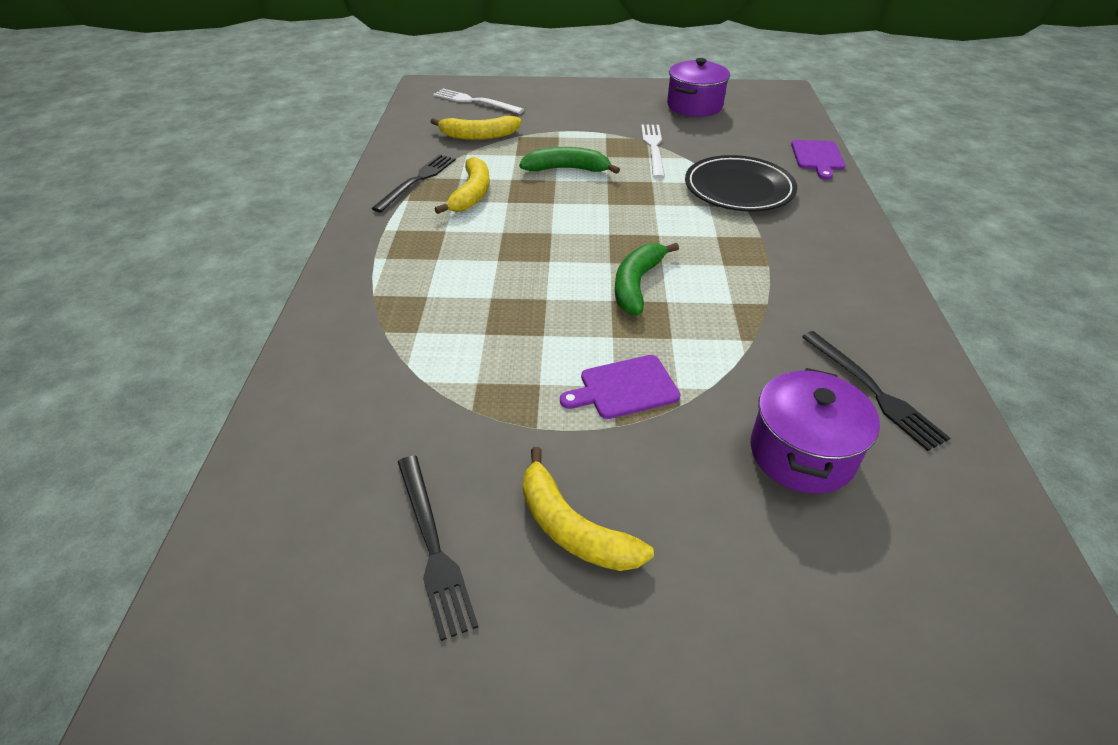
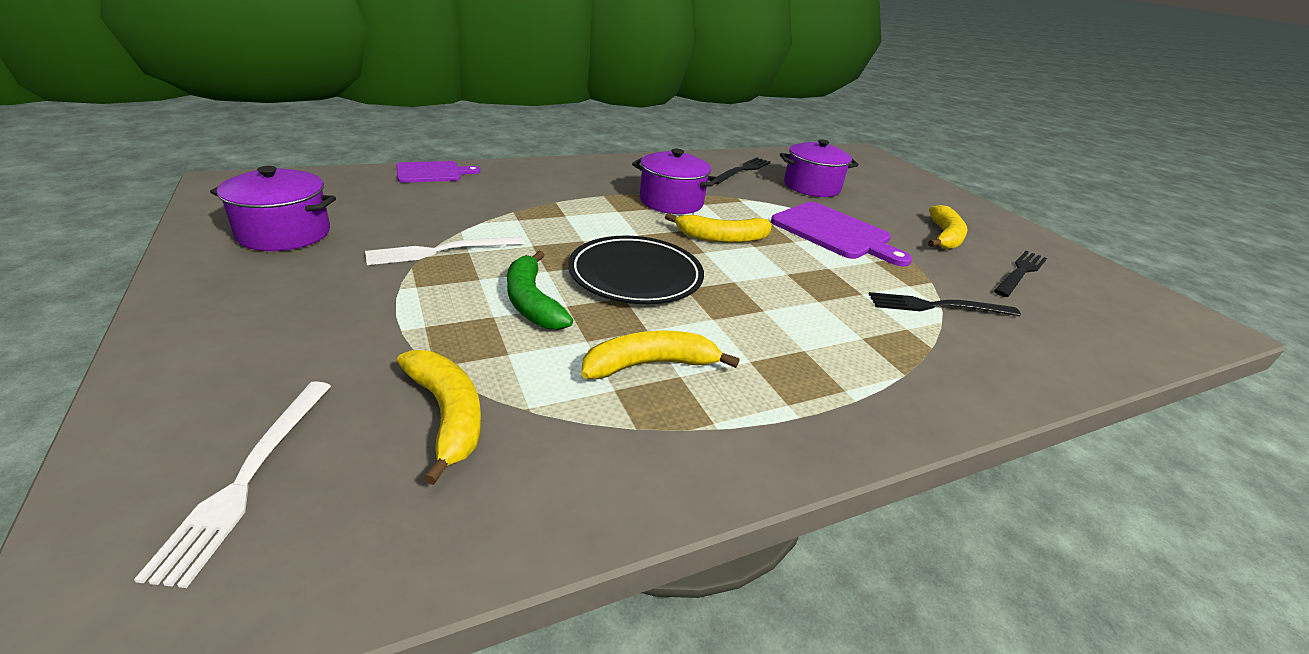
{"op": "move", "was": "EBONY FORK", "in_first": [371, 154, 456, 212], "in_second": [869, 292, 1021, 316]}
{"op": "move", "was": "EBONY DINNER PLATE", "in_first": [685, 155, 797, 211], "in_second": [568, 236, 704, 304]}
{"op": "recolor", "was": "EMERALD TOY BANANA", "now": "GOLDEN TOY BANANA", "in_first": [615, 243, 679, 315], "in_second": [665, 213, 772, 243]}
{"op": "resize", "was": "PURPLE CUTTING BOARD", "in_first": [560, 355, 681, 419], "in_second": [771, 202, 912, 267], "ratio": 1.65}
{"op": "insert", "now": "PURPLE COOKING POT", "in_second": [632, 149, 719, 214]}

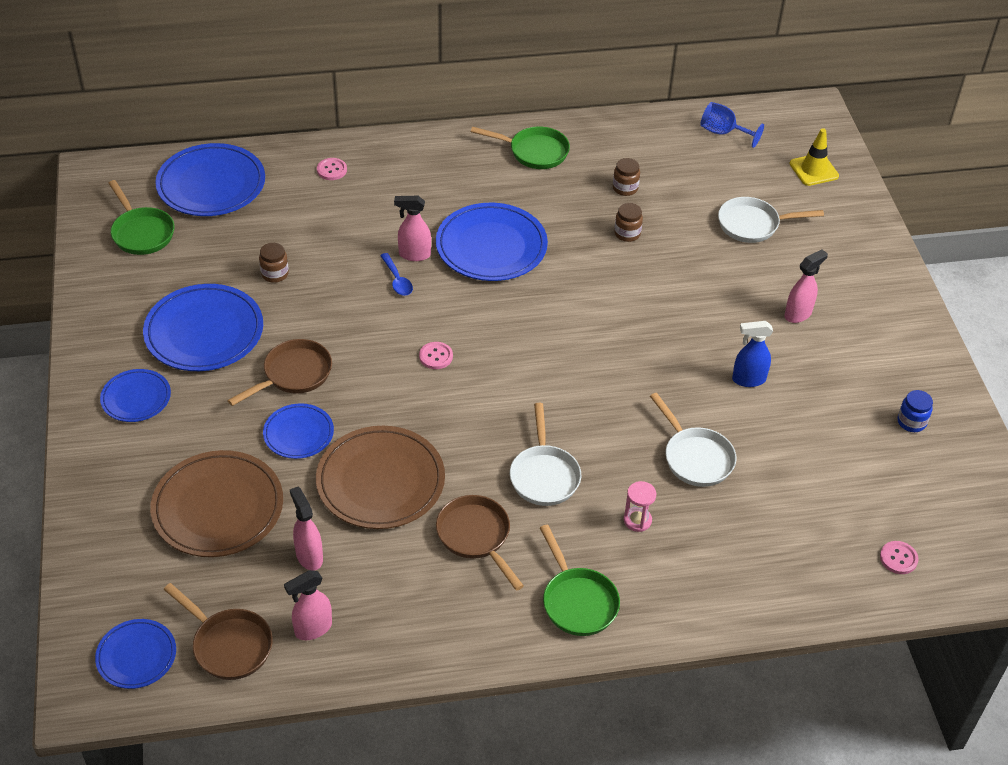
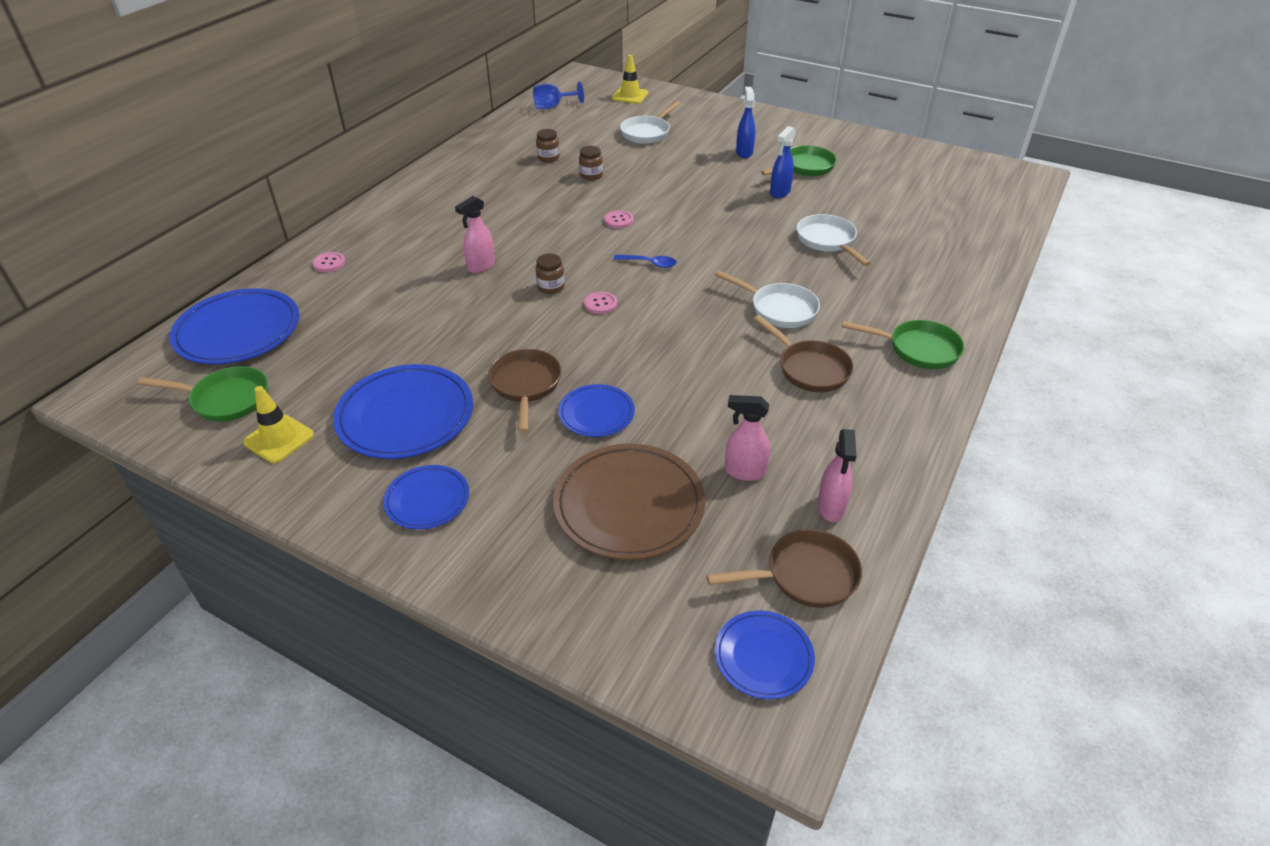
{"op": "move", "was": "EMERALD SKILLET", "in_first": [471, 126, 570, 169], "in_second": [761, 146, 837, 176]}
{"op": "delete", "was": "COBALT DINNER PLATE", "in_first": [436, 203, 548, 281]}
{"op": "move", "was": "RUSSET PRESERVE JAR", "in_first": [259, 243, 289, 283], "in_second": [535, 253, 565, 294]}
{"op": "recolor", "was": "PINK SPRAYER", "now": "COBALT SPRAYER", "in_first": [785, 250, 828, 323], "in_second": [736, 87, 755, 158]}
{"op": "move", "was": "COBALT TABLESPOON", "in_first": [380, 253, 413, 296], "in_second": [614, 255, 677, 268]}
{"op": "delete", "was": "COBALT PRESERVE JAR", "in_first": [897, 390, 933, 432]}
{"op": "rotate", "was": "WHITE SKILLET", "in_first": [650, 393, 736, 487], "in_second": [796, 214, 871, 266], "clockwise": -120}
{"op": "delete", "was": "RUSSET DINNER PLATE", "in_first": [316, 426, 445, 529]}
{"op": "delete", "was": "PINK HOURGLASS", "in_first": [624, 481, 656, 532]}
{"op": "rotate", "was": "RUSSET SKILLET", "in_first": [436, 495, 524, 591], "in_second": [754, 315, 854, 392], "clockwise": -135}
{"op": "move", "was": "PINK SEWING BUTTON", "in_first": [880, 541, 919, 574], "in_second": [604, 210, 633, 228]}
{"op": "insert", "now": "GOLDEN ROAD CONE", "in_second": [243, 386, 314, 463]}

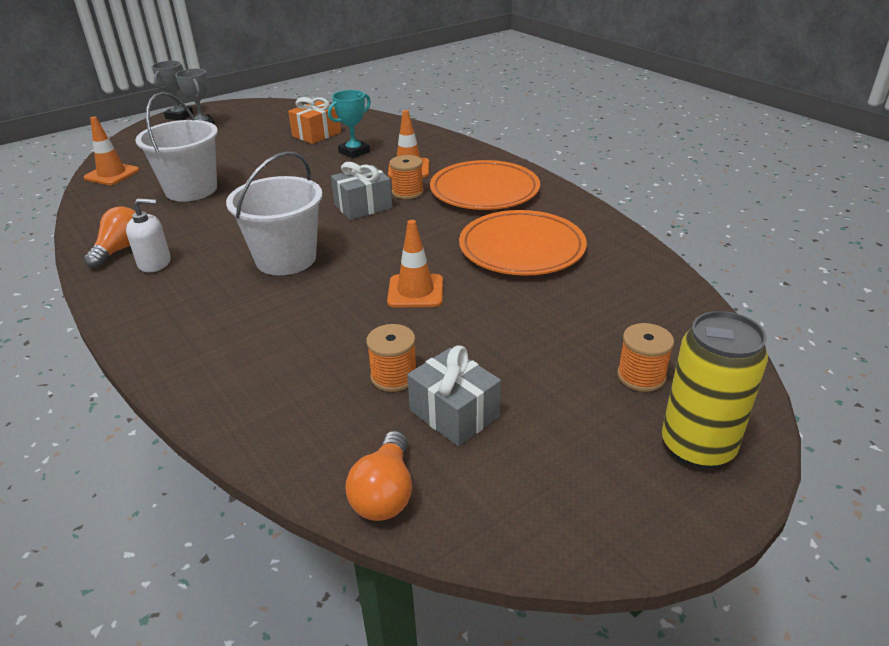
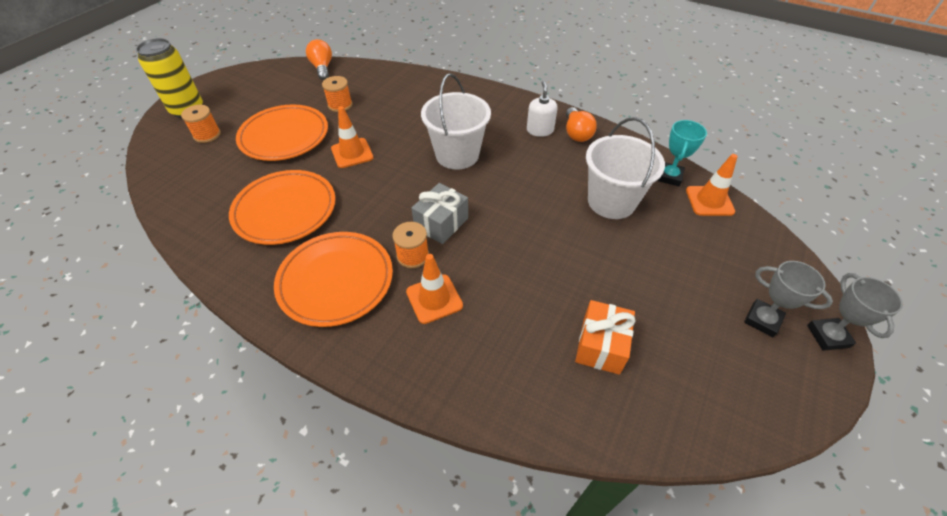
{"op": "move", "was": "AQUA AWARD CUP", "in_first": [328, 90, 371, 159], "in_second": [657, 120, 707, 186]}
{"op": "rotate", "was": "WHITE PUMP BOTTLE", "in_first": [126, 199, 171, 272], "in_second": [527, 81, 558, 137], "clockwise": 120}
{"op": "delete", "was": "ASH-GREY WRAPPED GIFT", "in_first": [407, 346, 501, 446]}
{"op": "insert", "now": "ORANGE DINNER PLATE", "in_second": [236, 105, 328, 161]}

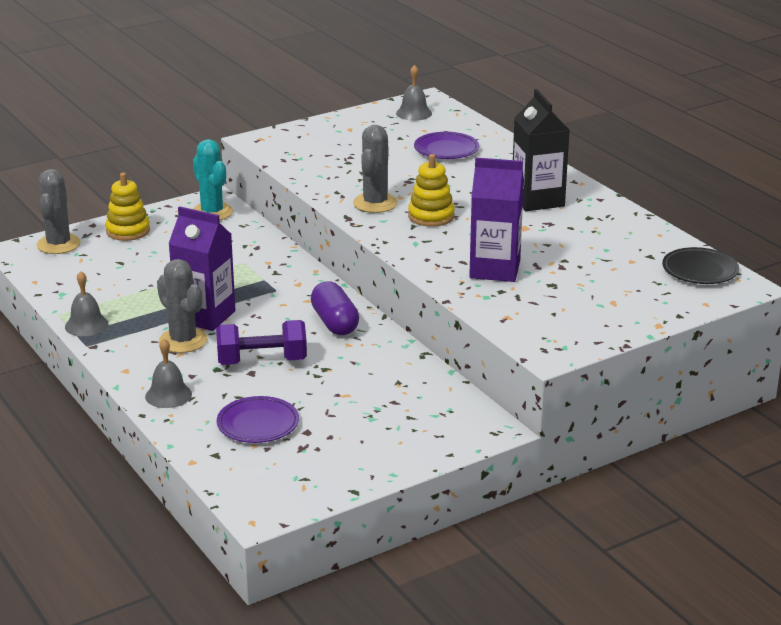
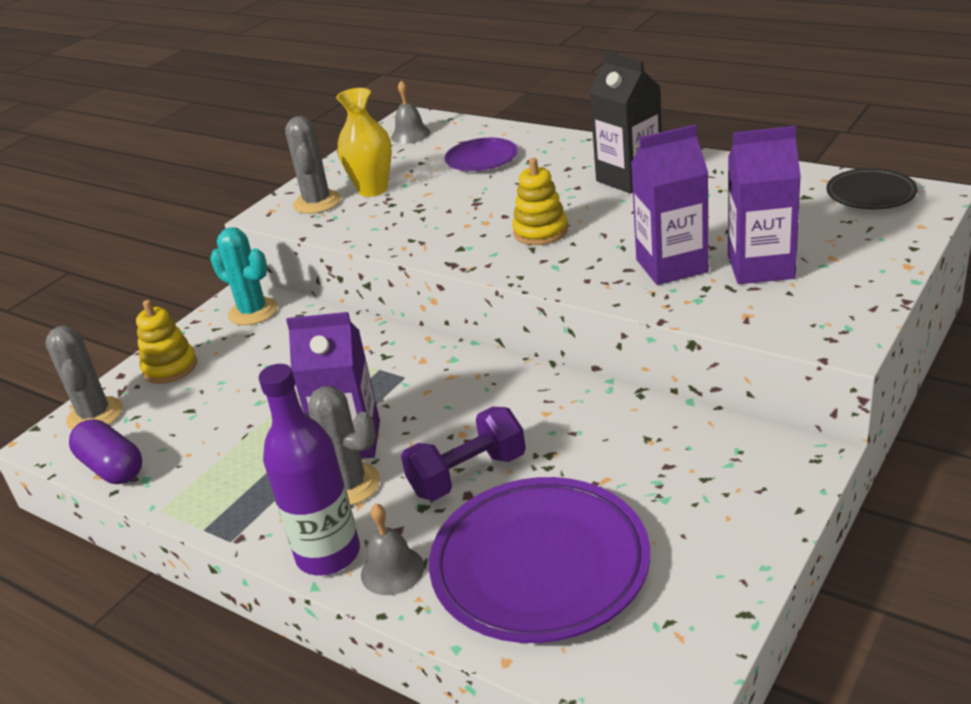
{"op": "move", "was": "ASH-GREY CACTUS", "in_first": [353, 125, 398, 213], "in_second": [285, 116, 341, 214]}
{"op": "delete", "was": "ASH-GREY HAND BELL", "in_first": [65, 271, 109, 336]}
{"op": "move", "was": "PURPLE PILL SHAPE", "in_first": [311, 281, 359, 335], "in_second": [69, 419, 142, 484]}
{"op": "resize", "was": "PURPLE DINNER PLATE", "in_first": [217, 396, 299, 443], "in_second": [429, 477, 650, 643], "ratio": 1.95}
{"op": "insert", "now": "GOLDEN FLOWER VASE", "in_second": [336, 88, 392, 197]}
{"op": "insert", "now": "PURPLE MILK CARTON", "in_second": [728, 126, 801, 284]}
{"op": "insert", "now": "PURPLE DRINK BOTTLE", "in_second": [259, 364, 360, 575]}

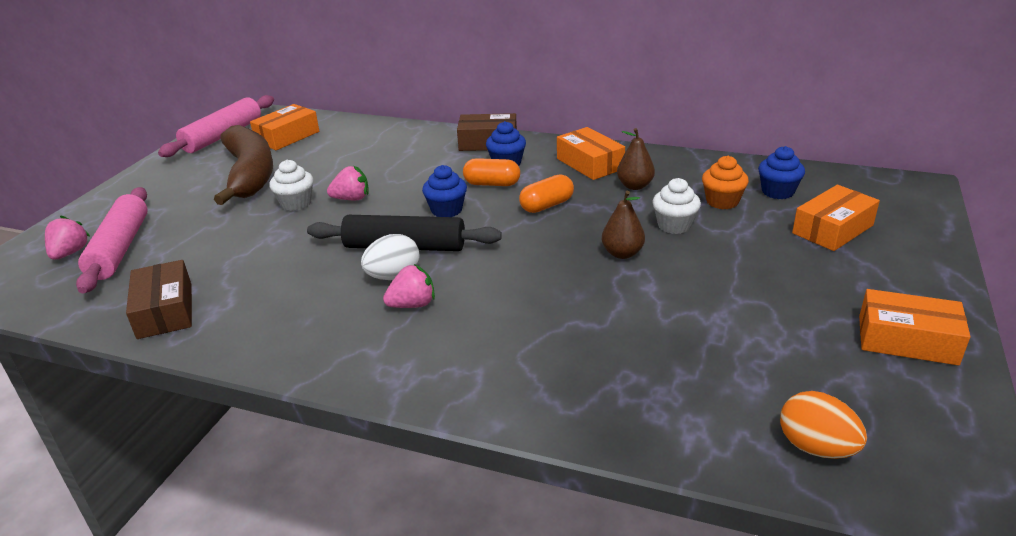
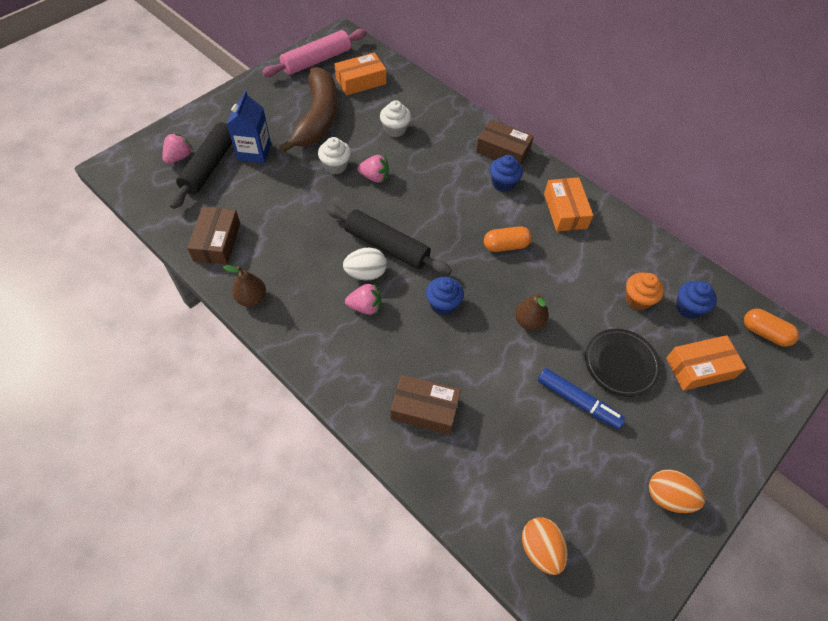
{"op": "move", "was": "RUSSET PEAR", "in_first": [617, 128, 655, 190], "in_second": [223, 265, 266, 307]}
{"op": "move", "was": "ORANGE PILL SHAPE", "in_first": [463, 158, 520, 186], "in_second": [744, 309, 799, 347]}
{"op": "move", "was": "COBALT CUPCAKE", "in_first": [422, 165, 467, 217], "in_second": [426, 277, 464, 315]}
{"op": "move", "was": "WHITE CUPCAKE", "in_first": [652, 178, 701, 234], "in_second": [380, 100, 411, 137]}
{"op": "recolor", "was": "PINK DOUGH ROLLER", "now": "EBONY DOUGH ROLLER", "in_first": [76, 187, 148, 293], "in_second": [170, 114, 232, 209]}
{"op": "replace", "was": "ORANGE PACKAGE", "now": "ORANGE TOY EGG", "in_first": [859, 289, 970, 366], "in_second": [649, 469, 705, 513]}
{"op": "insert", "now": "COBALT MILK CARTON", "in_second": [227, 91, 271, 163]}
{"op": "insert", "now": "EBONY DINNER PLATE", "in_second": [585, 329, 661, 397]}
{"op": "insert", "now": "COBALT MARKER", "in_second": [538, 368, 625, 429]}
{"op": "insert", "now": "RUSSET PACKAGE", "in_second": [391, 374, 461, 435]}

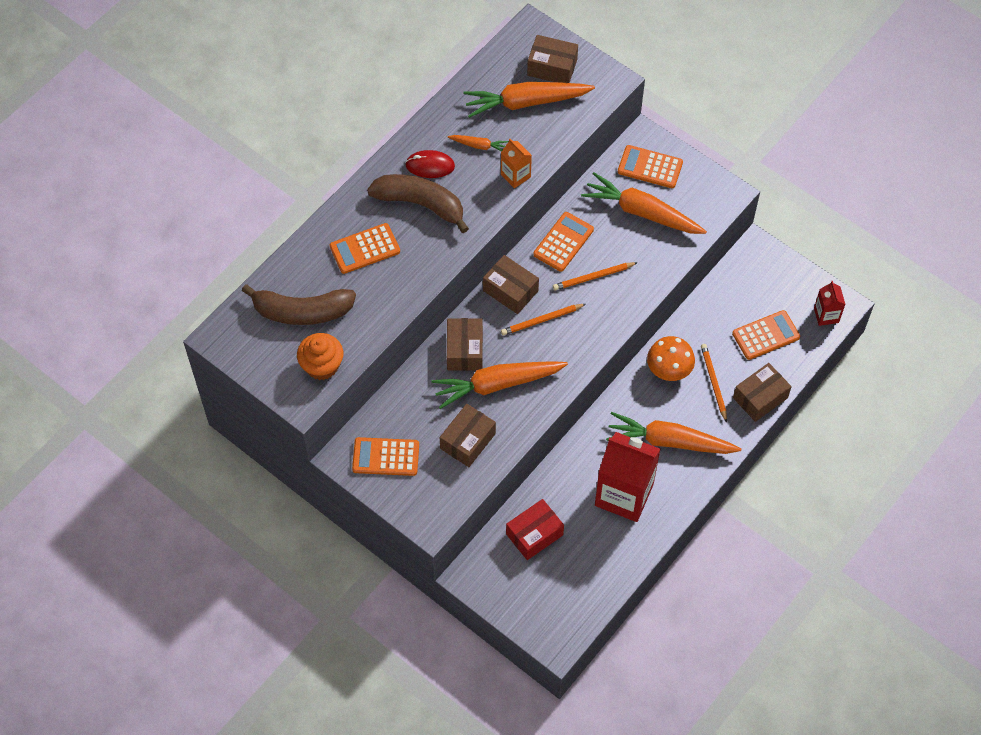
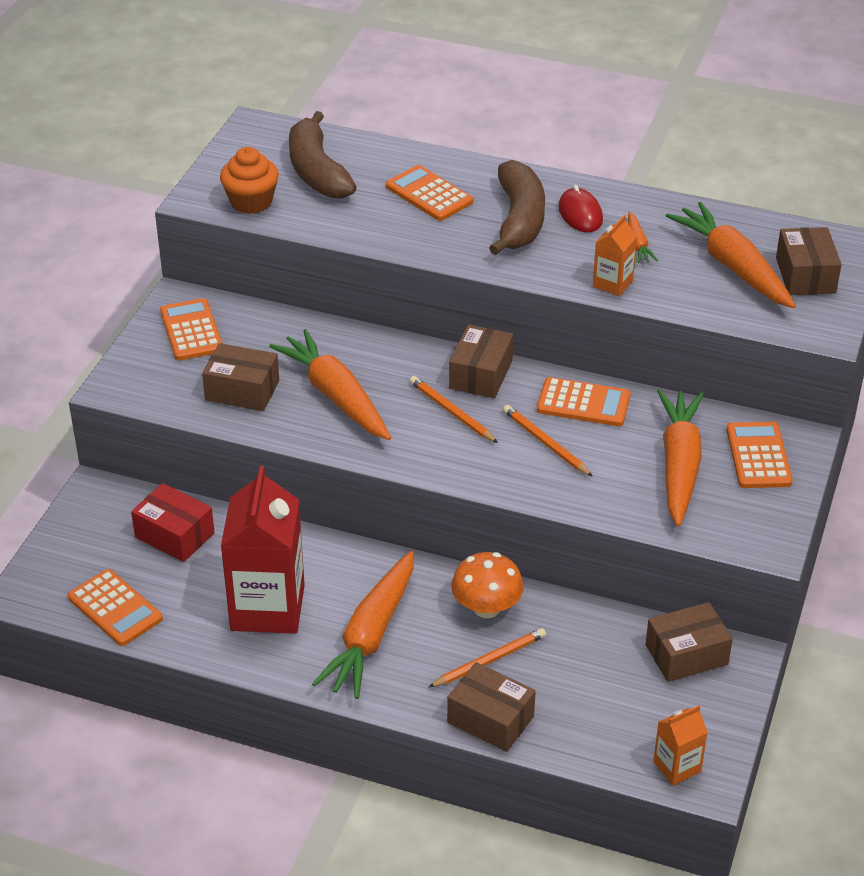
{"op": "recolor", "was": "SCARLET MILK CARTON", "now": "ORANGE MILK CARTON", "in_first": [814, 281, 846, 326], "in_second": [653, 705, 708, 785]}
{"op": "move", "was": "ORANGE POCKET CALCULATOR", "in_first": [732, 310, 800, 360], "in_second": [68, 569, 163, 646]}
{"op": "move", "was": "RUSSET PACKAGE", "in_first": [447, 318, 483, 371], "in_second": [645, 602, 733, 682]}
{"op": "rotate", "was": "ORANGE TOY CARROT", "in_first": [606, 412, 741, 454], "in_second": [312, 551, 414, 699], "clockwise": -150}

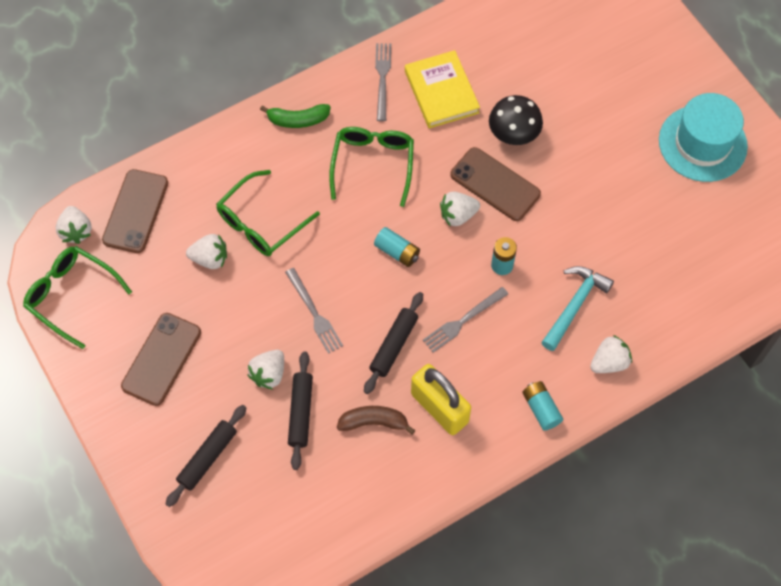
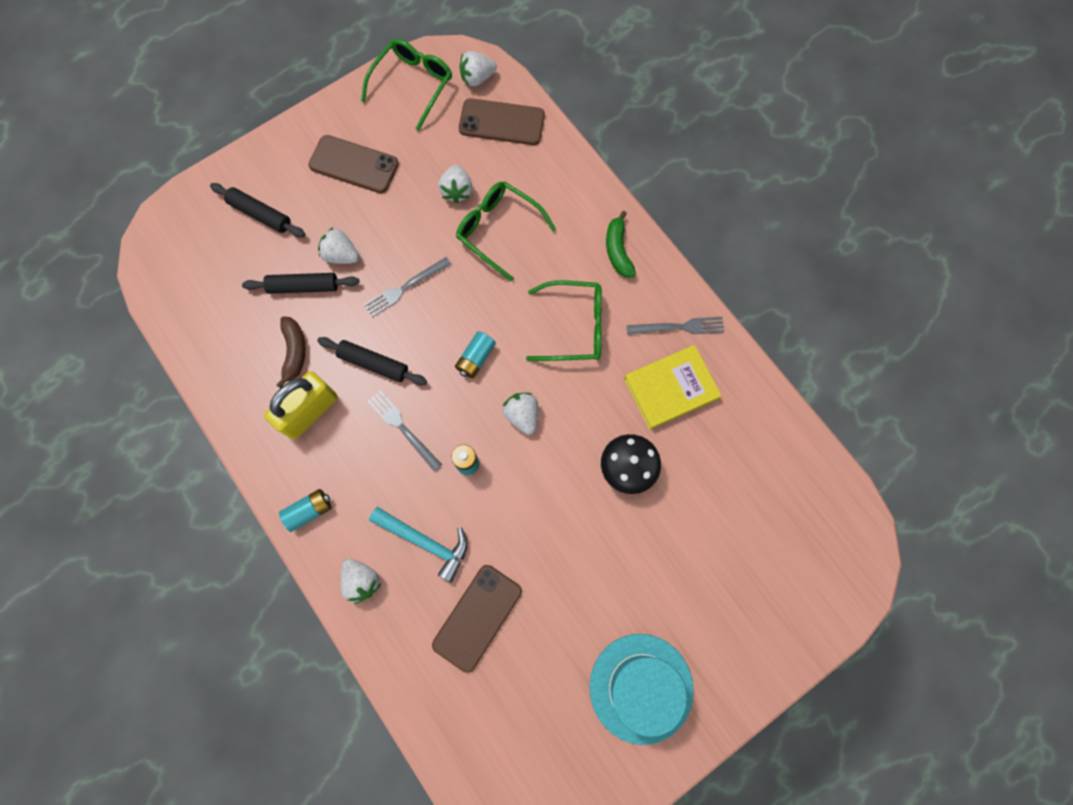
{"op": "move", "was": "RUSSET SMARTPHONE", "in_first": [450, 147, 541, 221], "in_second": [432, 565, 522, 673]}

